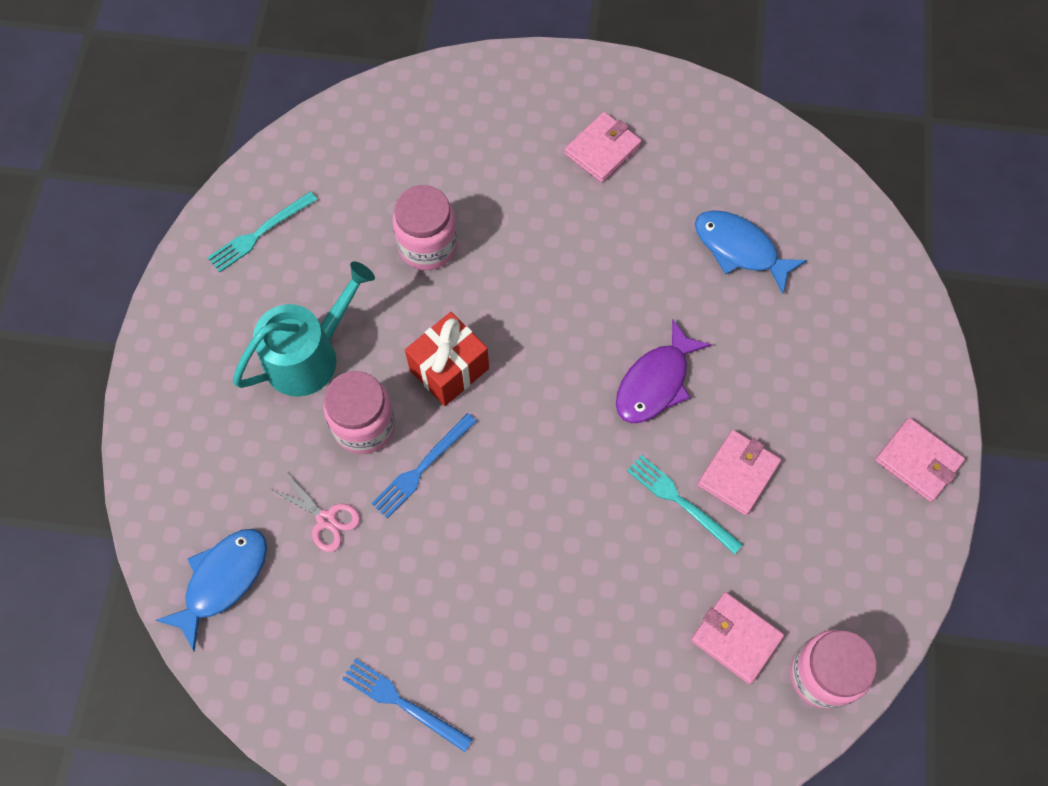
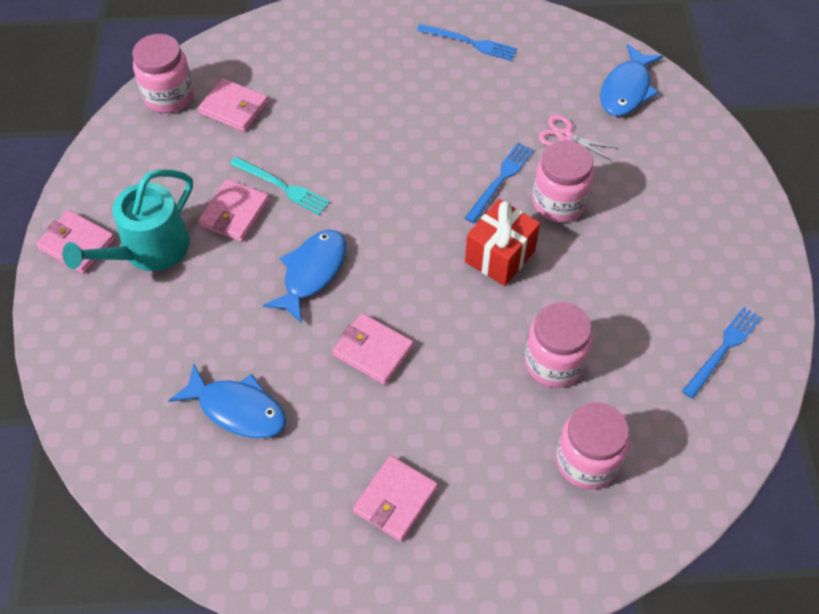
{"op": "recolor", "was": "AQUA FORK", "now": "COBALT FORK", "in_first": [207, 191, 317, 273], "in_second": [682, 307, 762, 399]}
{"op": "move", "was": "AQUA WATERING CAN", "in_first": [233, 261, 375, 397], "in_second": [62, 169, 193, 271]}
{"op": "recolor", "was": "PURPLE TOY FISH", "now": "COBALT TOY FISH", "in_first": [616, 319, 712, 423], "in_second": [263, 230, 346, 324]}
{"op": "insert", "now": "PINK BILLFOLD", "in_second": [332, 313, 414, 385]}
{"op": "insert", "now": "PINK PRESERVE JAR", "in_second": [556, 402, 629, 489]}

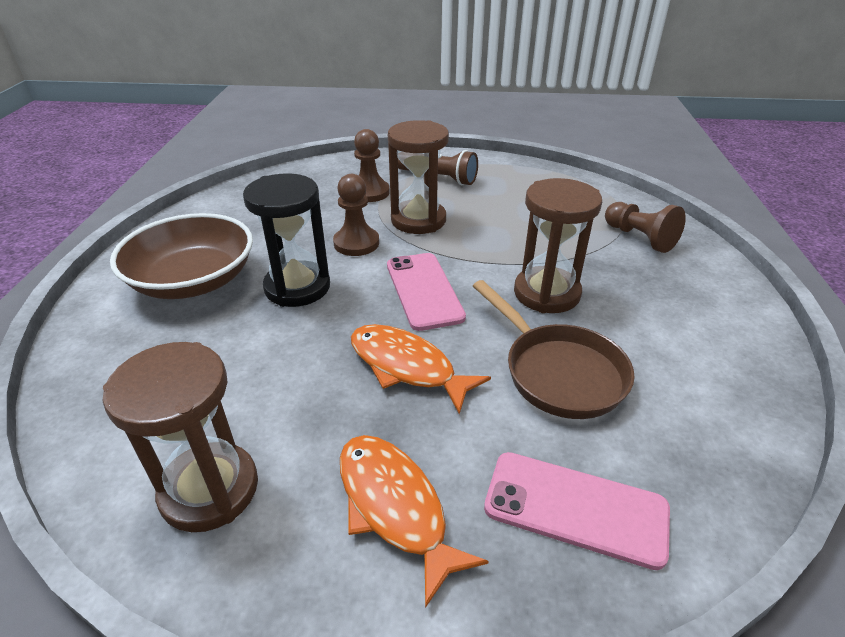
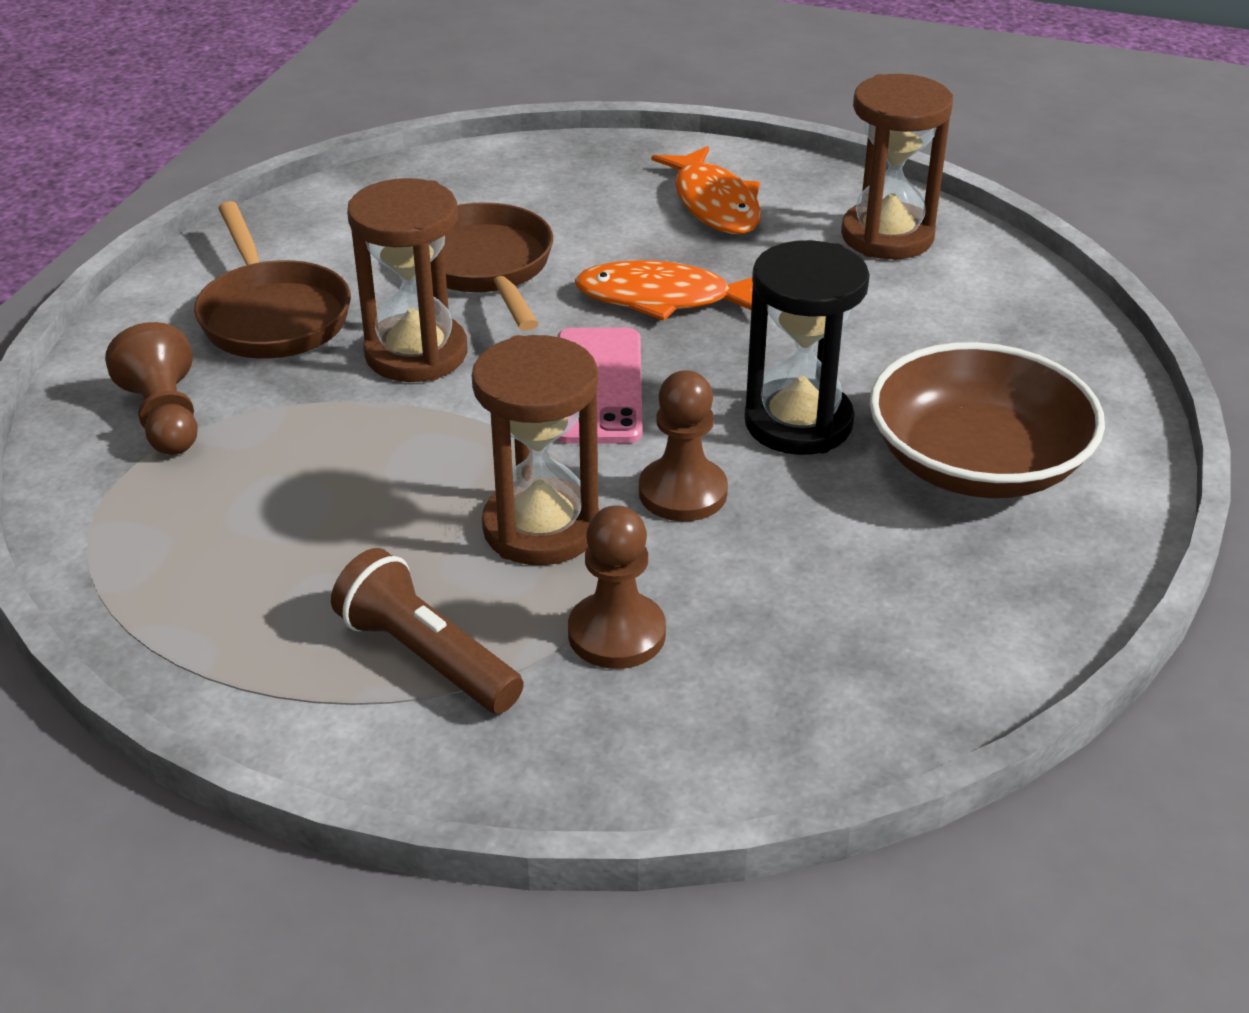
{"op": "rotate", "was": "ORANGE TOY FISH", "in_first": [351, 324, 491, 414], "in_second": [575, 260, 753, 321], "clockwise": 135}
{"op": "delete", "was": "PINK SMARTPHONE", "in_first": [484, 452, 670, 570]}
{"op": "insert", "now": "RUSSET SKILLET", "in_second": [194, 201, 351, 359]}

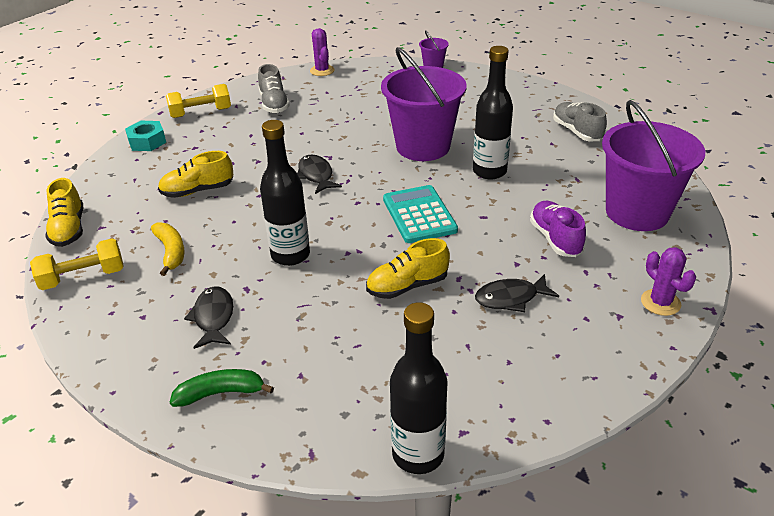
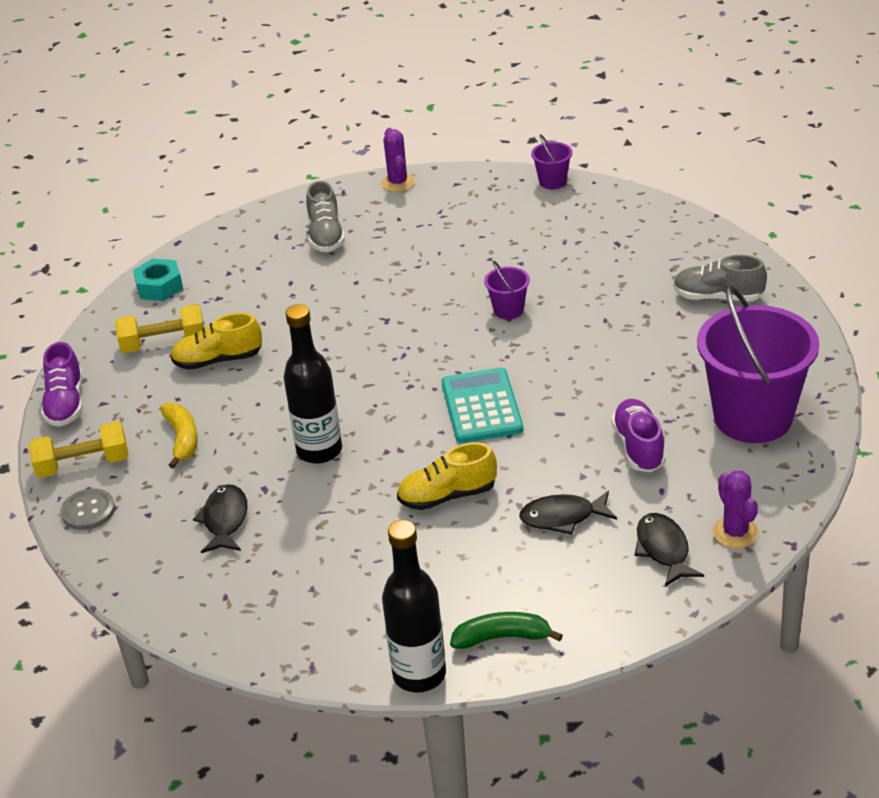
{"op": "delete", "was": "EBONY DRINK BOTTLE", "in_first": [473, 46, 513, 180]}
{"op": "resize", "was": "PURPLE PAIL", "in_first": [381, 47, 467, 161], "in_second": [484, 261, 530, 320], "ratio": 0.43}
{"op": "move", "was": "GOLDEN FREE WEIGHT", "in_first": [166, 84, 231, 118], "in_second": [115, 304, 204, 353]}
{"op": "rotate", "was": "ASH-GREY SHOE", "in_first": [553, 102, 607, 141], "in_second": [673, 255, 767, 301], "clockwise": -60}
{"op": "move", "was": "EBONY TOY FISH", "in_first": [297, 155, 342, 194], "in_second": [634, 513, 704, 587]}
{"op": "recolor", "was": "GOLDEN SHOE", "now": "PURPLE SHOE", "in_first": [45, 178, 83, 247], "in_second": [41, 342, 83, 427]}
{"op": "move", "was": "EMERALD TOY BANANA", "in_first": [170, 369, 274, 407], "in_second": [450, 612, 563, 649]}
{"op": "insert", "now": "ASH-GREY SEWING BUTTON", "in_second": [60, 489, 115, 530]}

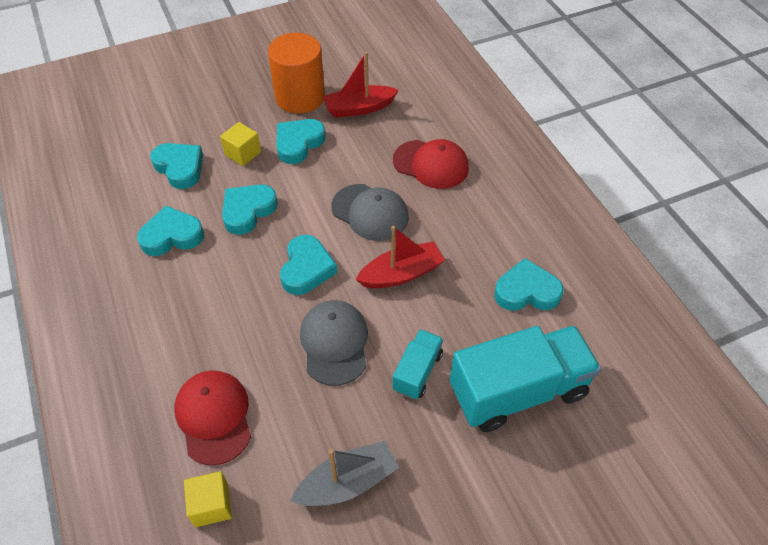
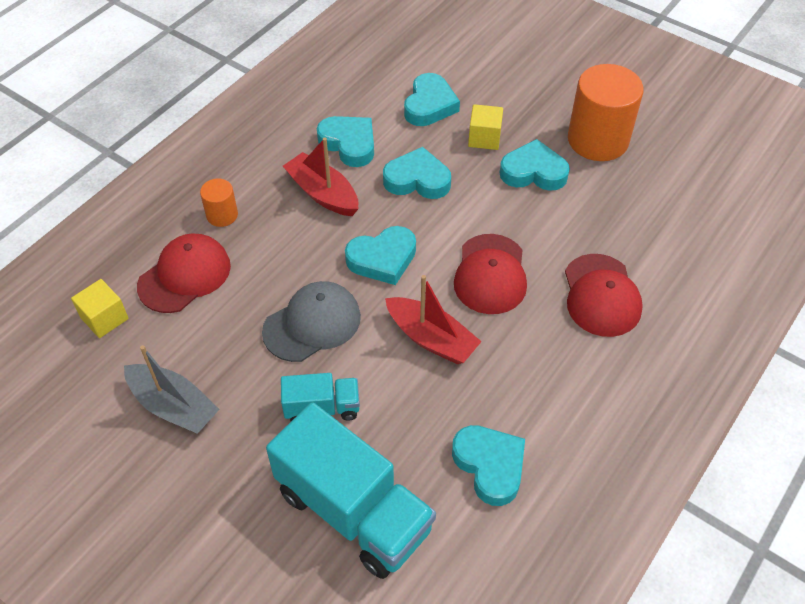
{"op": "move", "was": "SCARLET SAILBOAT", "in_first": [323, 52, 399, 118], "in_second": [283, 137, 358, 216]}
{"op": "recolor", "was": "ASH-GREY PEAKED CAP", "now": "SCARLET PEAKED CAP", "in_first": [331, 184, 409, 241], "in_second": [454, 234, 527, 314]}
{"op": "insert", "now": "ORANGE CYLINDER SHAPE", "in_second": [200, 178, 238, 227]}

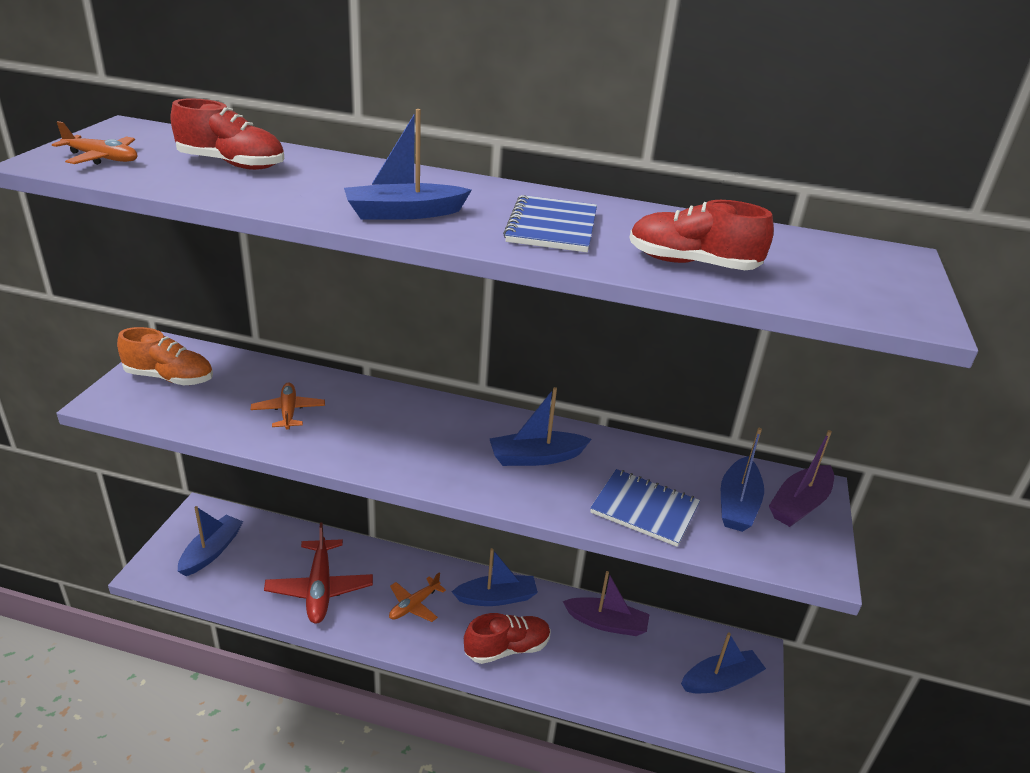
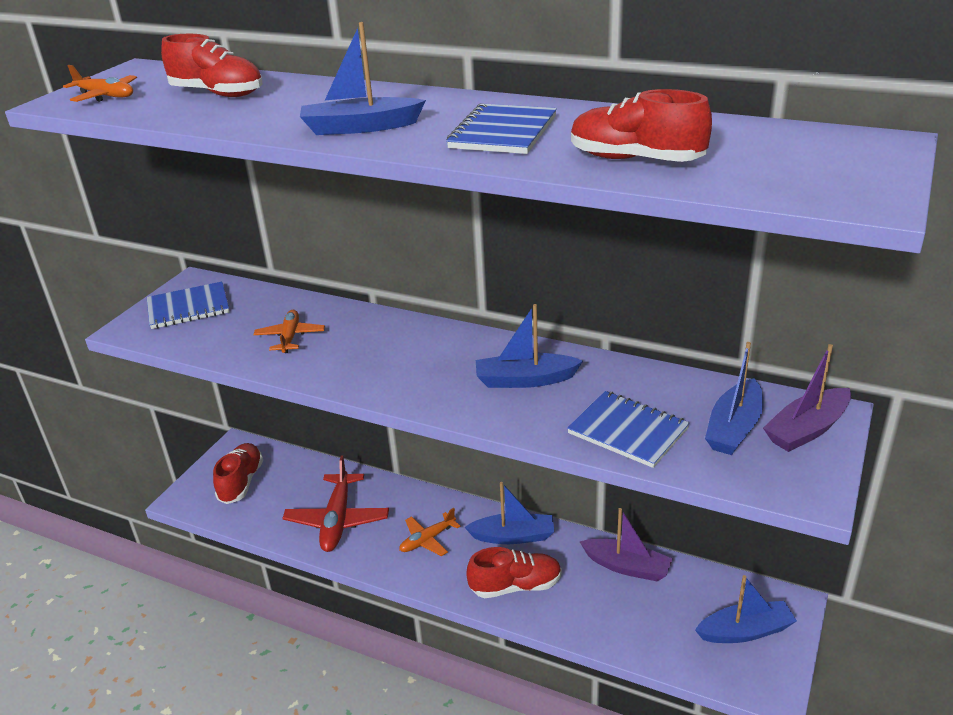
{"op": "replace", "was": "ORANGE SHOE", "now": "COBALT NOTEPAD", "in_first": [117, 327, 213, 385], "in_second": [147, 282, 229, 329]}
{"op": "replace", "was": "COBALT SAILBOAT", "now": "SCARLET SHOE", "in_first": [178, 506, 243, 576], "in_second": [213, 443, 263, 504]}

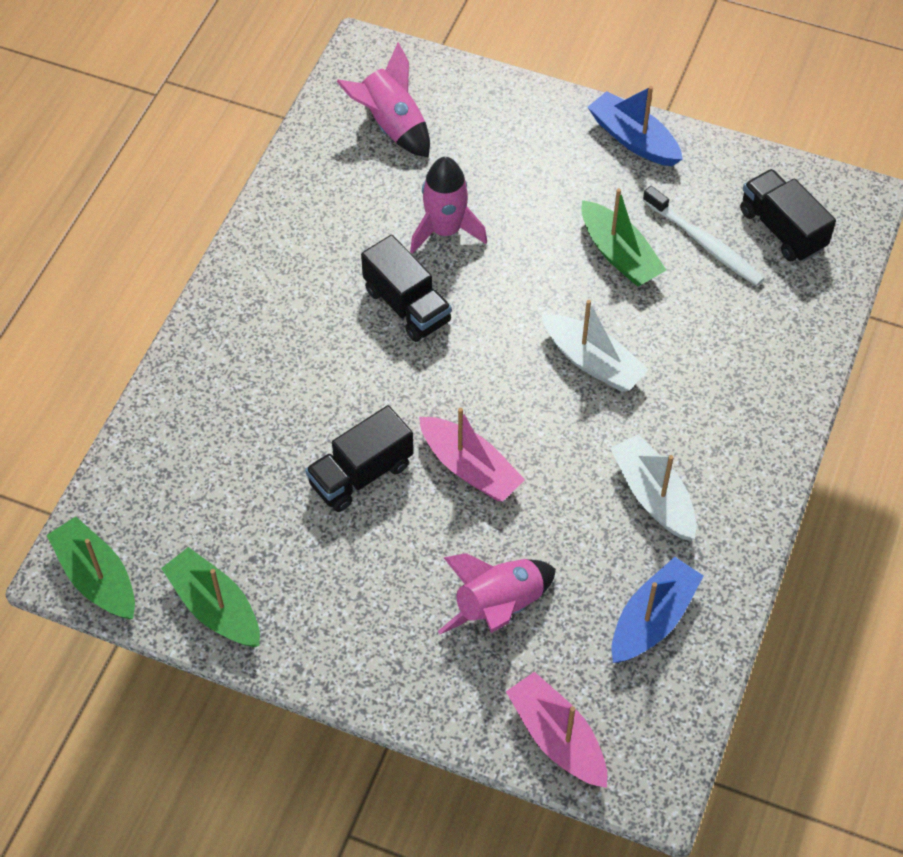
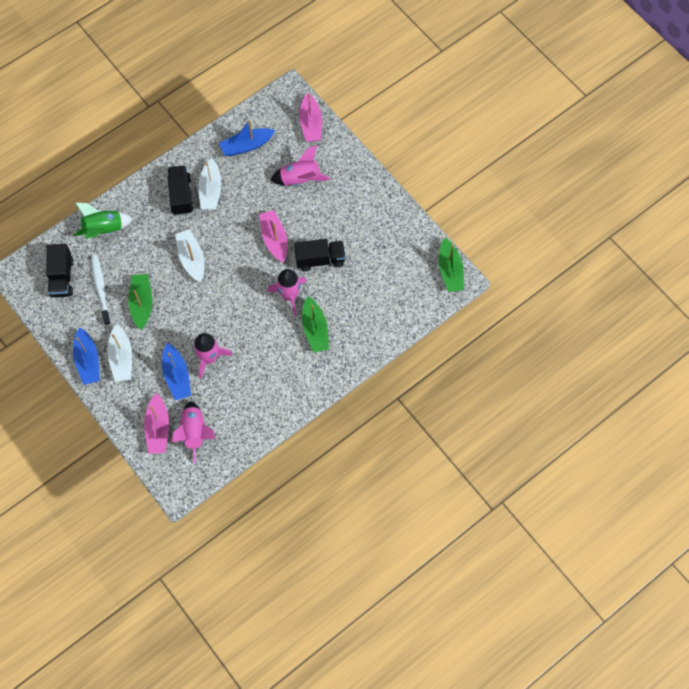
{"op": "move", "was": "EBONY LORRY", "in_first": [361, 235, 452, 342], "in_second": [167, 165, 194, 215]}
{"op": "move", "was": "EMERALD SAILBOAT", "in_first": [161, 547, 260, 647], "in_second": [302, 296, 329, 353]}
{"op": "insert", "now": "EMERALD SPACESHIP", "in_second": [74, 203, 133, 239]}
{"op": "insert", "now": "PINK SPACESHIP", "in_second": [268, 269, 306, 316]}
{"op": "insert", "now": "WHITE SAILBOAT", "in_second": [108, 324, 132, 382]}
{"op": "insert", "now": "COBALT SAILBOAT", "in_second": [162, 343, 191, 400]}
{"op": "insert", "now": "PINK SAILBOAT", "in_second": [144, 393, 169, 454]}

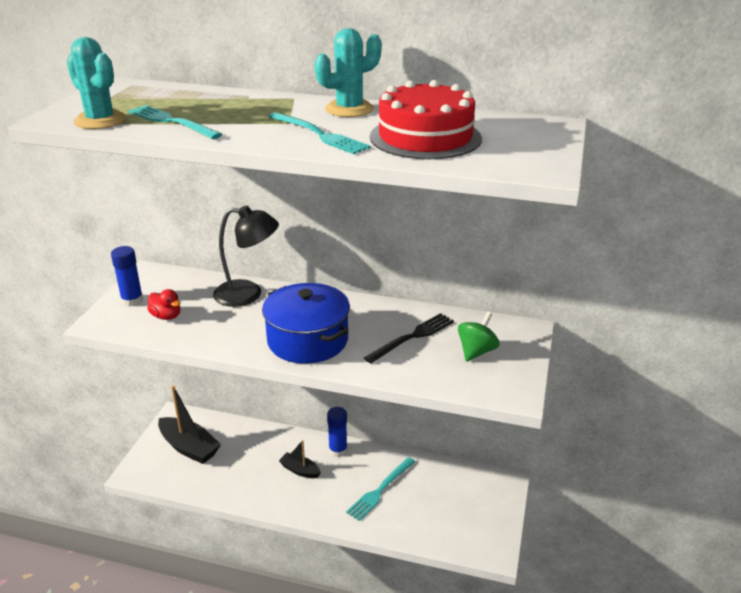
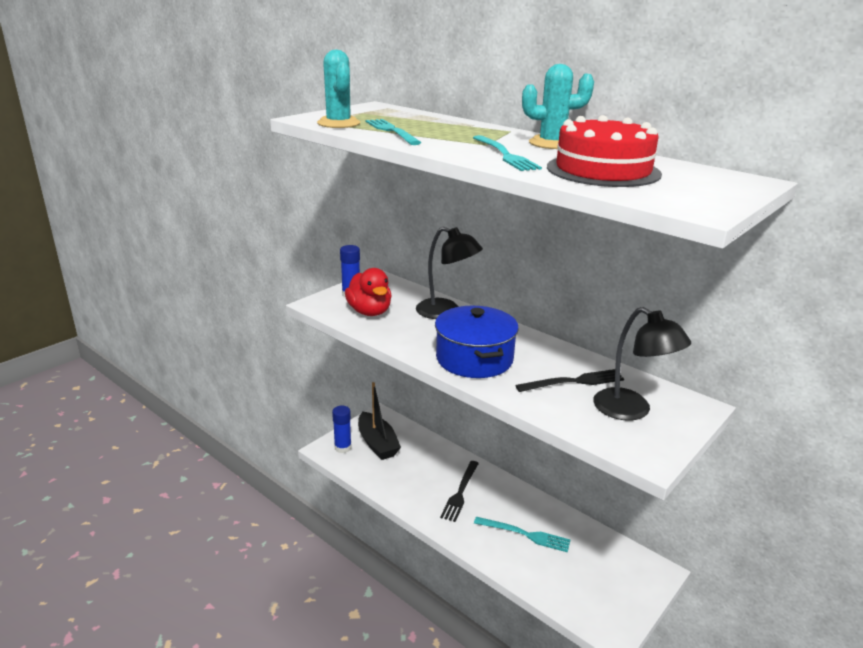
{"op": "resize", "was": "SCARLET DUCK", "in_first": [147, 289, 180, 320], "in_second": [345, 268, 392, 316], "ratio": 1.72}
{"op": "replace", "was": "EMERALD WHIRLIGIG", "now": "EBONY READING LAMP", "in_first": [458, 312, 500, 362], "in_second": [593, 307, 691, 420]}
{"op": "move", "was": "COBALT GLUE", "in_first": [327, 407, 348, 457], "in_second": [332, 405, 352, 453]}
{"op": "replace", "was": "EBONY SAILBOAT", "now": "EBONY FORK", "in_first": [279, 440, 321, 478], "in_second": [440, 461, 479, 522]}
{"op": "rotate", "was": "AQUA FORK", "in_first": [346, 457, 415, 521], "in_second": [474, 517, 570, 552], "clockwise": -135}

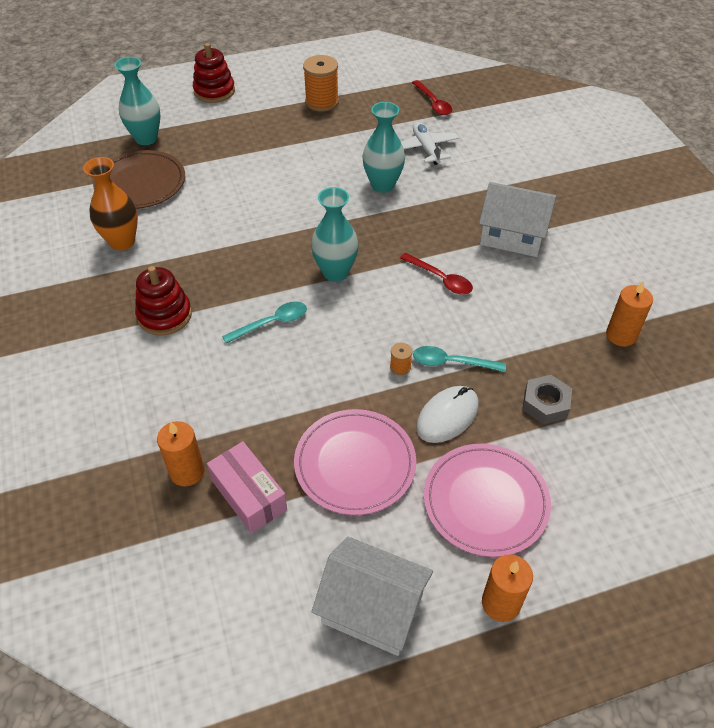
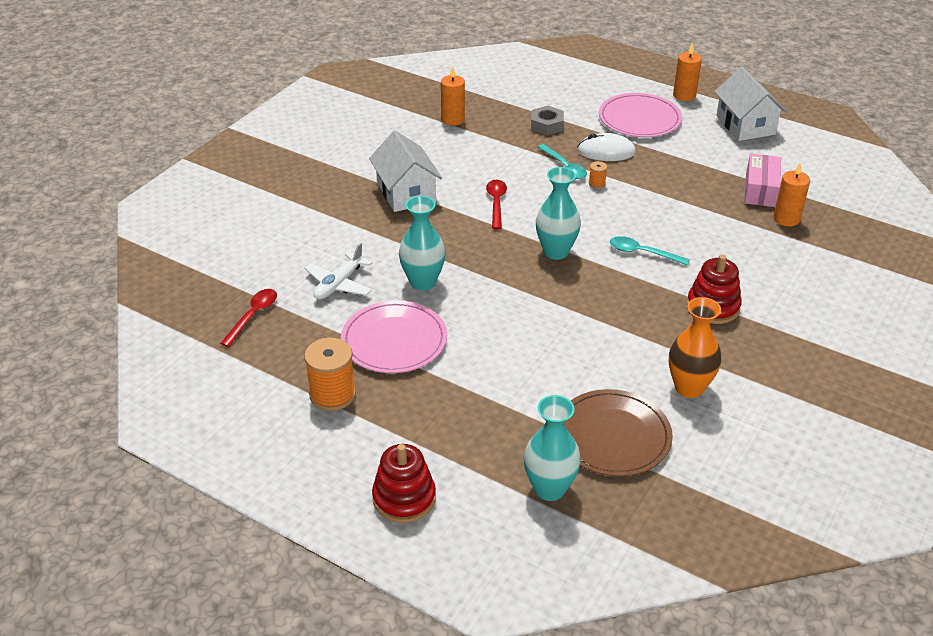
{"op": "move", "was": "PINK DINNER PLATE", "in_first": [294, 409, 416, 515], "in_second": [341, 300, 447, 373]}

